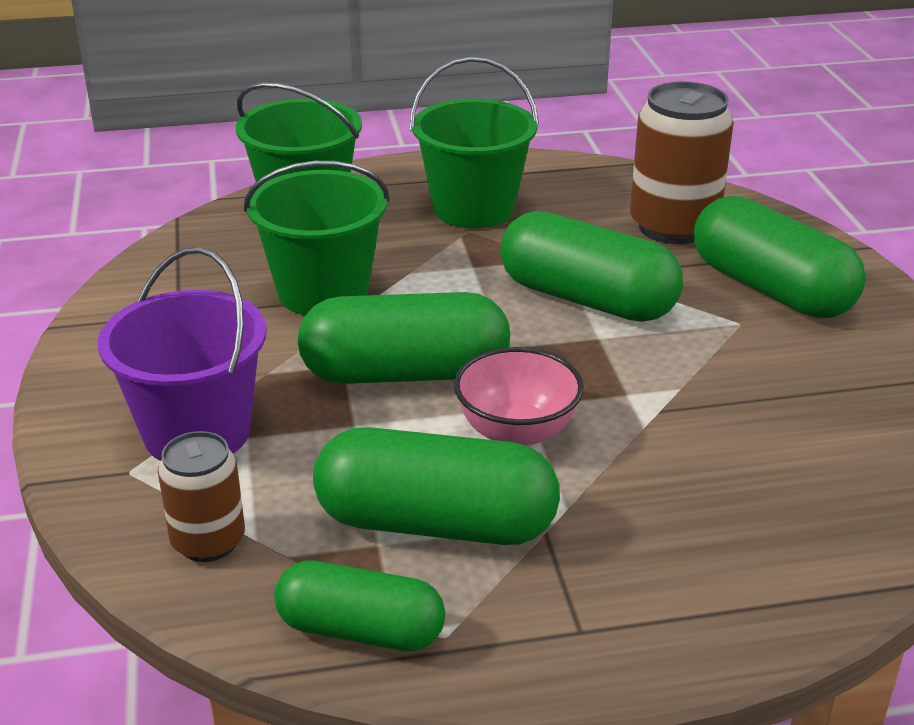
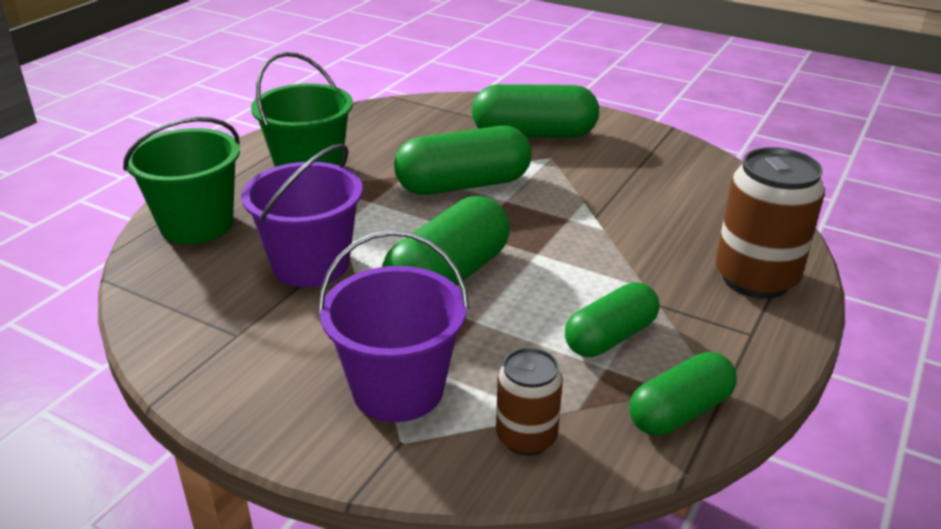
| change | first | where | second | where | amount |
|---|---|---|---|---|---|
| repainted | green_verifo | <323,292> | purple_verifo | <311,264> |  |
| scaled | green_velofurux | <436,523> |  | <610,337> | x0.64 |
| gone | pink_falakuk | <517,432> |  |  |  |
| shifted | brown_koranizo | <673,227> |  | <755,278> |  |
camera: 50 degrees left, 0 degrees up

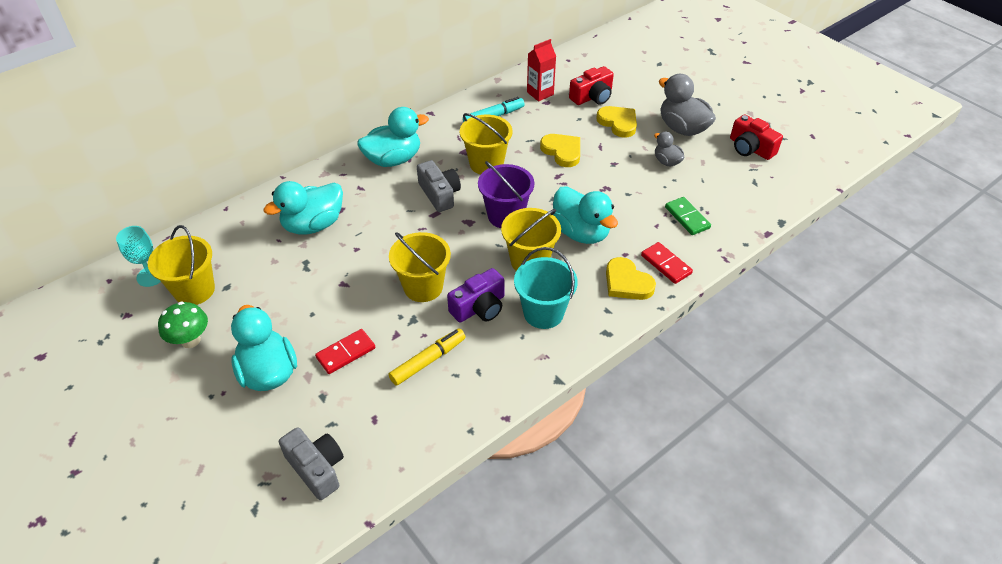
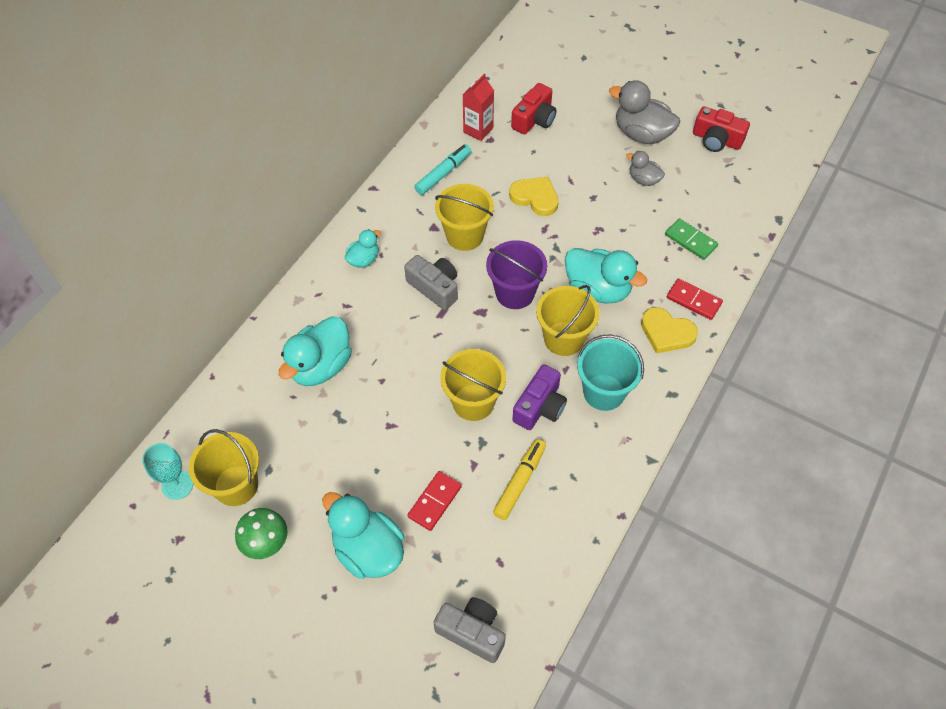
| change | first | where | second | where | amount |
|---|---|---|---|---|---|
| scaled | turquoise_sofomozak | <393,159> |  | <364,259> | x0.54 |
| gone | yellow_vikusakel | <618,123> |  |  |  |
camera: 20 degrees left, 10 degrees up

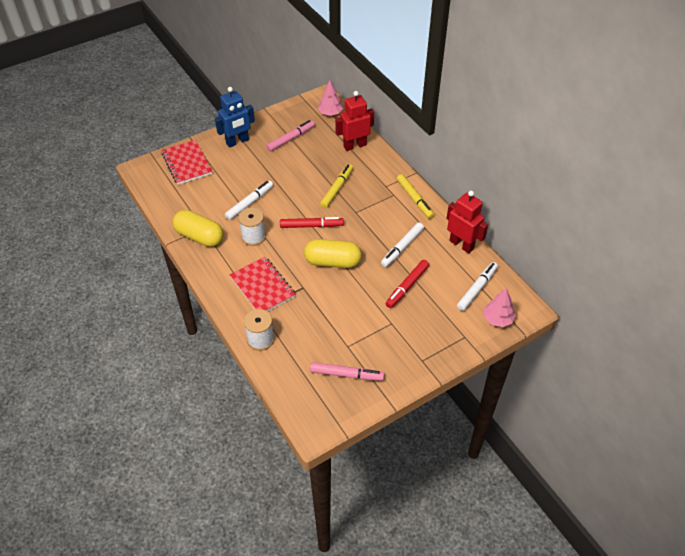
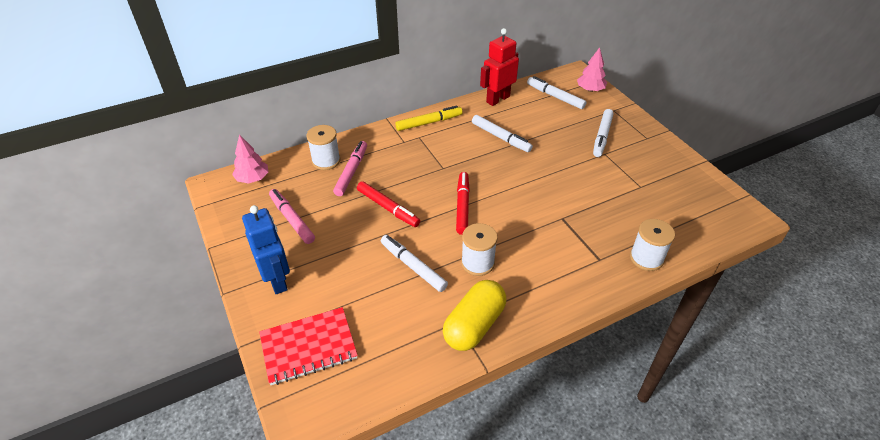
| change | first | where | second | where | amount |
|---|---|---|---|---|---|
| gone | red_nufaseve | <262,287> |  |  |  |
| gone | yellow_velofurux | <332,262> |  |  |  |
| shifted | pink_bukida | <346,375> |  | <351,172> |  |
| gone | yellow_bukida | <337,189> |  |  |  |
| swapped | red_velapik | <354,145> | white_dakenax | <326,161> |  |
| shifted | red_bukida | <407,286> |  | <388,208> |  |
| new |  |  | white_bukida | <602,136> |  |
camera: 85 degrees left, 5 degrees down

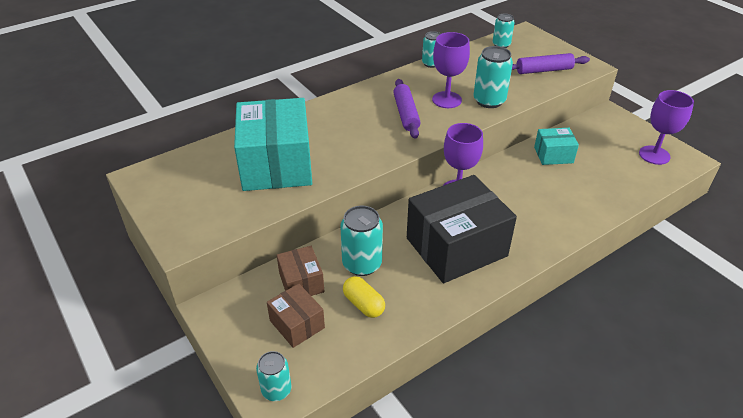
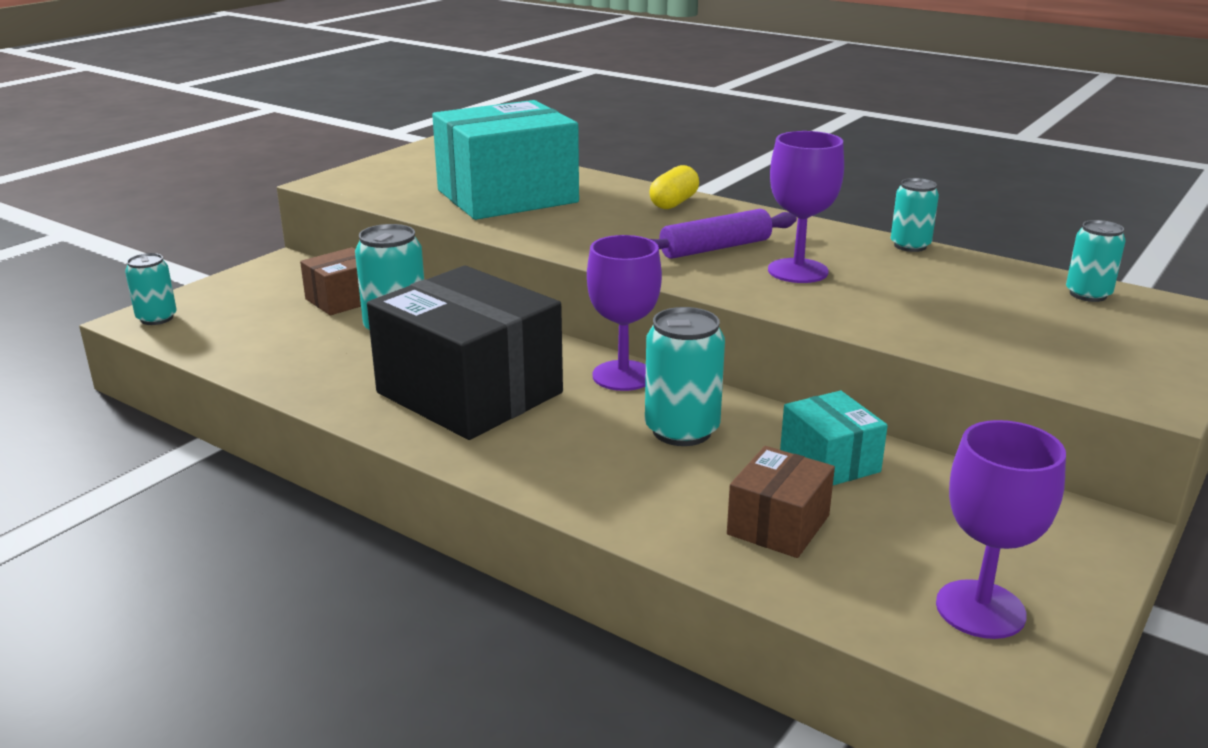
| change | first | where | second | where | amount |
|---|---|---|---|---|---|
| shifted | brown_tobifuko | <297,324> |  | <778,525> |  |
| shifted | yellow_velofurux | <363,304> |  | <674,203> |  |
| shifted | turquoise_koranizo | <489,101> |  | <682,430> |  |
| gone | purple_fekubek | <544,70> |  |  |  |
camera: 70 degrees right, 15 degrees down

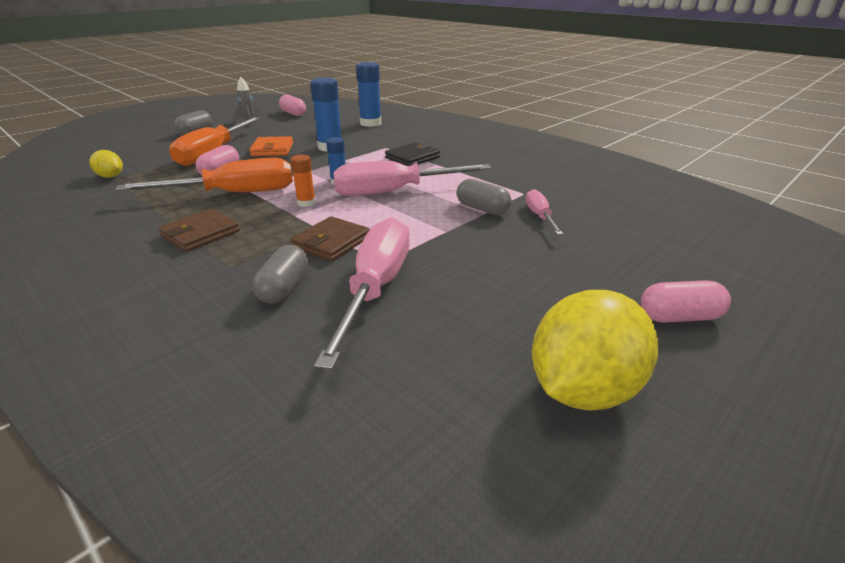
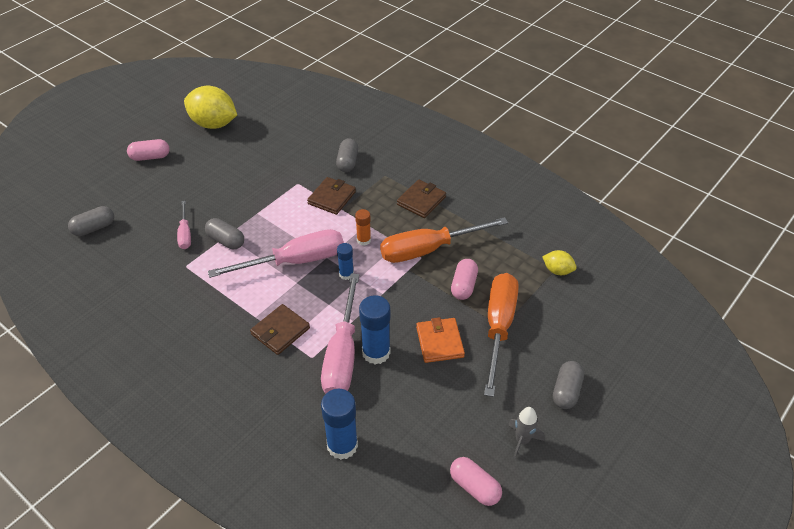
| change | first | where | second | where | amount |
|---|---|---|---|---|---|
| shifted | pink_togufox | <375,289> |  | <343,354> |  |
| repainted | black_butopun | <412,157> | brown_butopun | <280,331> |  |
| rotated | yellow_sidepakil | <583,389> |  | <213,124> | 75 degrees clockwise |
| new |  |  | grey_velofurux | <94,228> |  |
camera: 175 degrees right, 15 degrees up

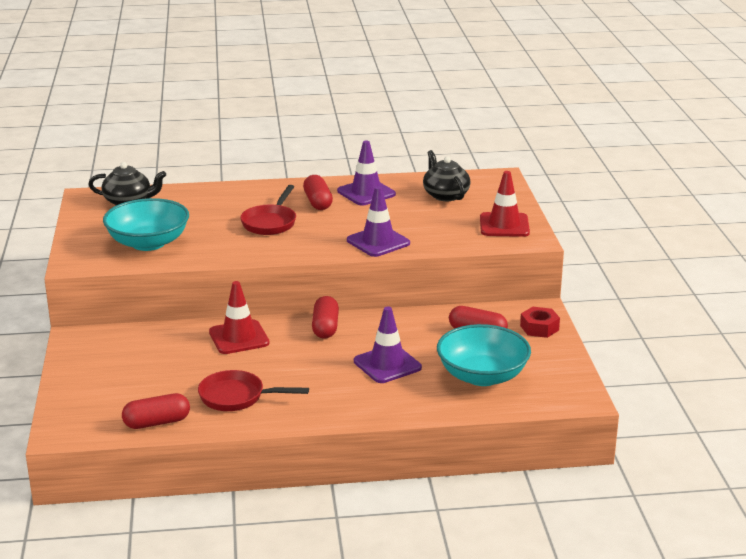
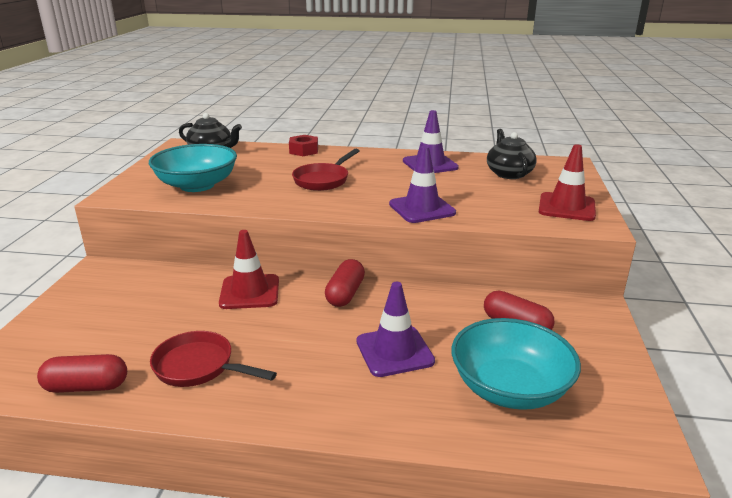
| change | first | where | second | where | amount |
|---|---|---|---|---|---|
| gone | red_velofurux | <318,202> |  |  |  |
| shifted | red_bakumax | <539,328> |  | <304,151> |  |
camera: 15 degrees right, 0 degrees up

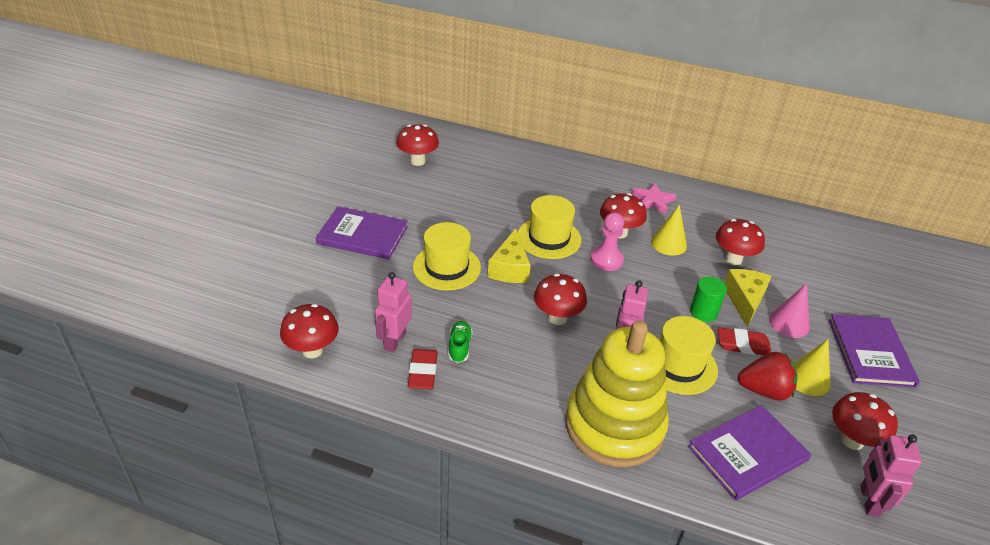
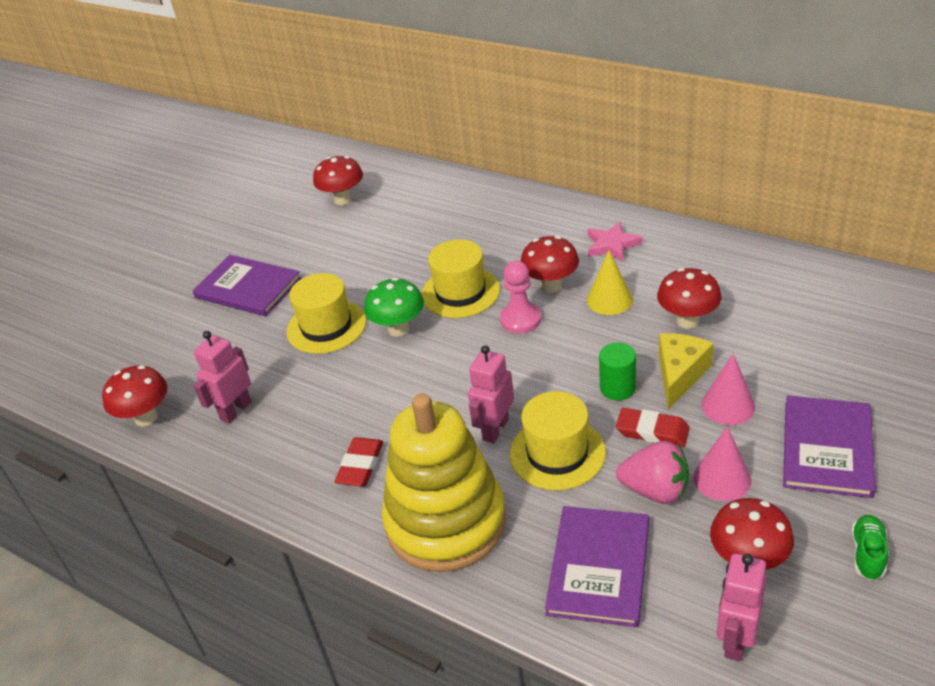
| change | first | where | second | where | amount |
|---|---|---|---|---|---|
| shifted | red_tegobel | <423,372> |  | <360,465> |  |
| shifted | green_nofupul | <459,347> |  | <867,554> |  |
| swapped | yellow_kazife | <510,268> | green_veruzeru | <398,329> |  |
| gone | red_veruzeru | <557,318> |  |  |  |
| rotated | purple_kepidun | <747,453> |  | <599,567> | 60 degrees counterclockwise |
| repainted | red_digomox | <764,390> | pink_digomox | <655,490> |  |
| repainted | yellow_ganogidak | <808,379> | pink_ganogidak | <722,479> |  |
camera: 20 degrees right, 0 degrees up

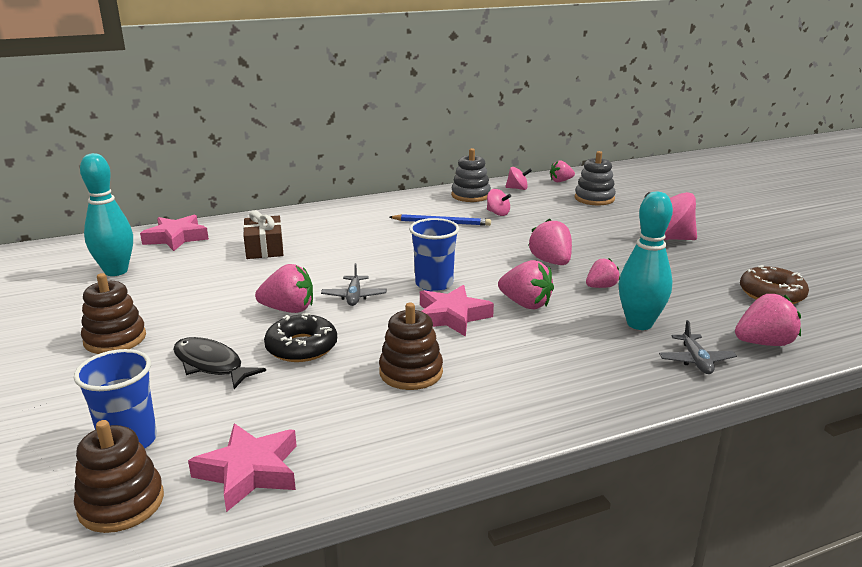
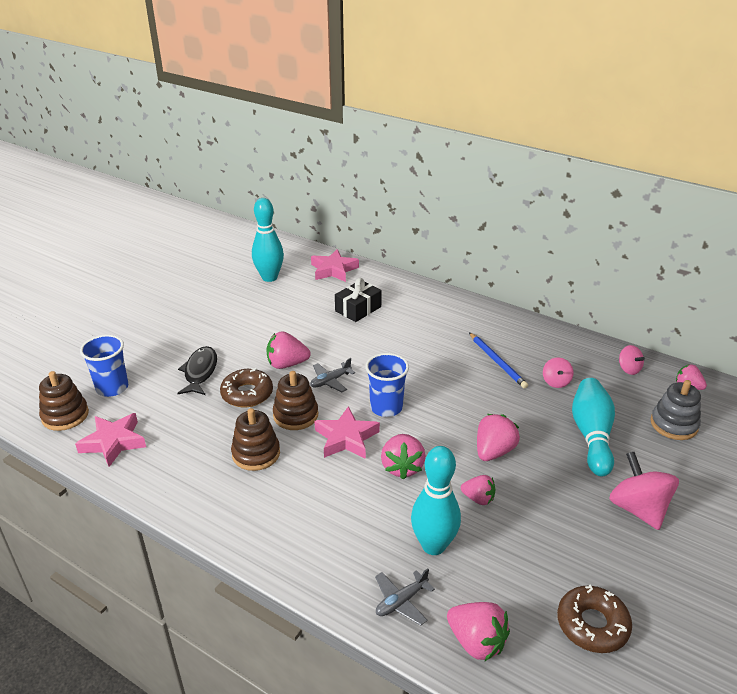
| change | first | where | second | where | amount |
|---|---|---|---|---|---|
| shifted | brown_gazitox | <115,339> |  | <295,415> |  |
| repainted | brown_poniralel | <264,248> | black_poniralel | <358,309> |  |
| rotated | pink_digomox | <289,309> |  | <287,364> | 120 degrees clockwise |
| repainted | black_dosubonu | <301,347> | brown_dosubonu | <247,394> |  |
| gone | grey_gazitox | <470,195> |  |  |  |
| new |  |  | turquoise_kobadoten | <591,435> |  |
camera: 55 degrees right, 10 degrees up

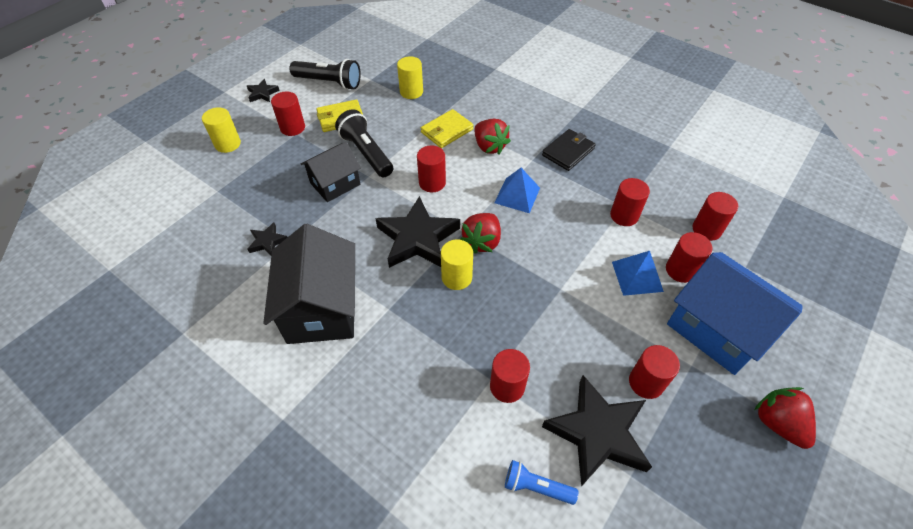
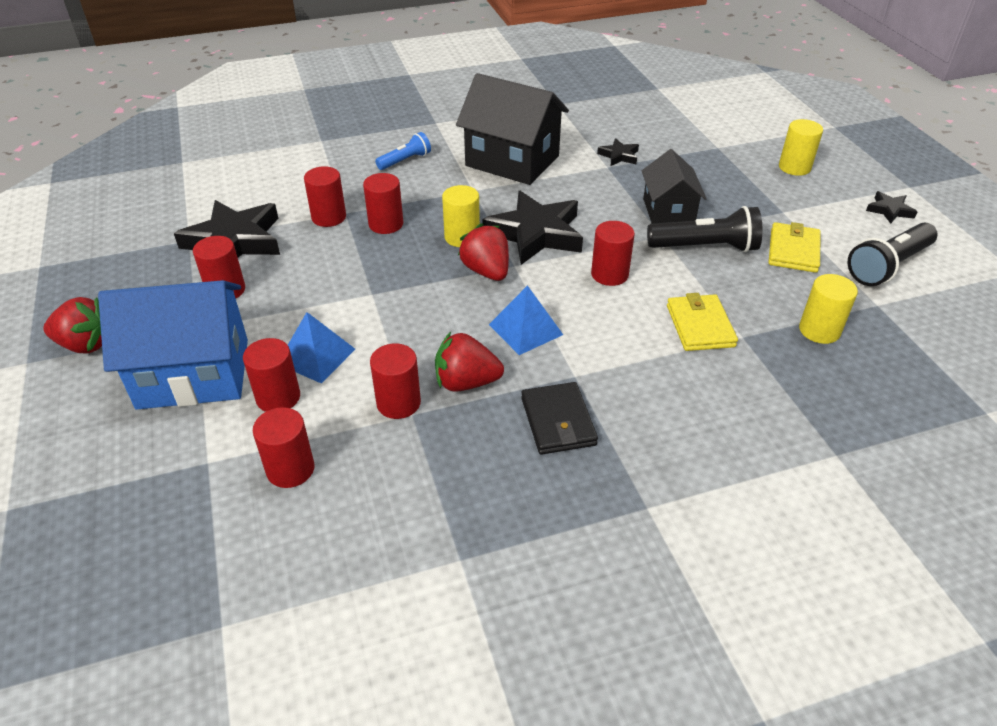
| change | first | where | second | where | amount |
|---|---|---|---|---|---|
| shifted | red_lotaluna | <292,128> |  | <386,224> |  |
| shifted | red_digomox | <489,146> |  | <466,382> |  |
| shifted | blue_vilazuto | <536,487> |  | <405,161> |  |
camera: 125 degrees right, 10 degrees down

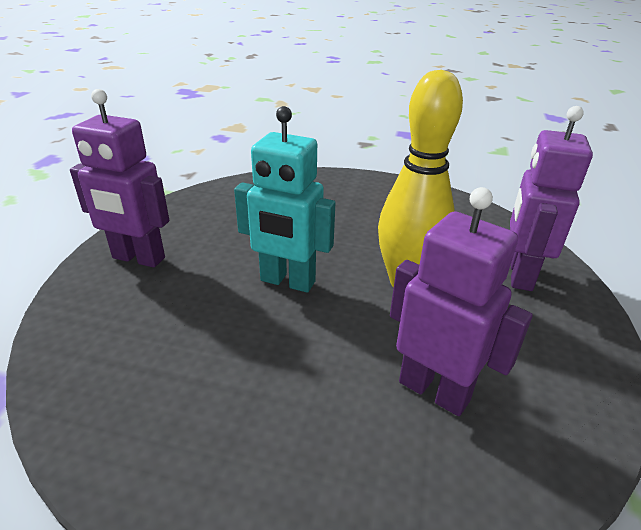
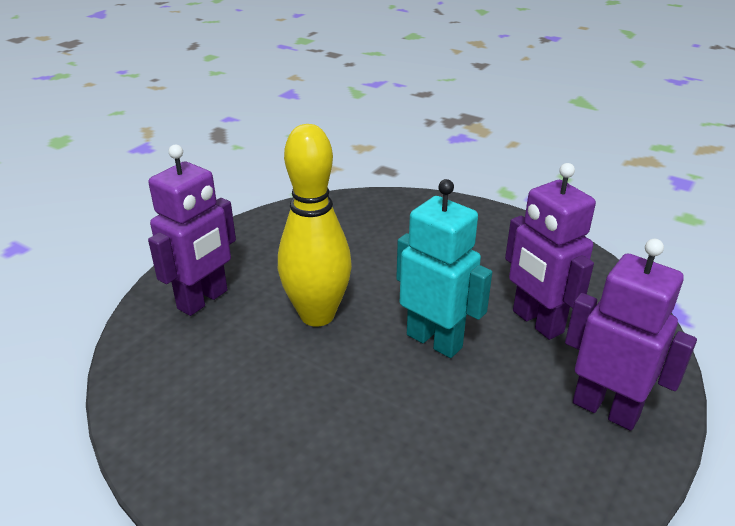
| change | first | where | second | where | amount |
|---|---|---|---|---|---|
| shifted | purple_velapik | <434,390> |  | <537,322> |  |
camera: 160 degrees left, 0 degrees up

